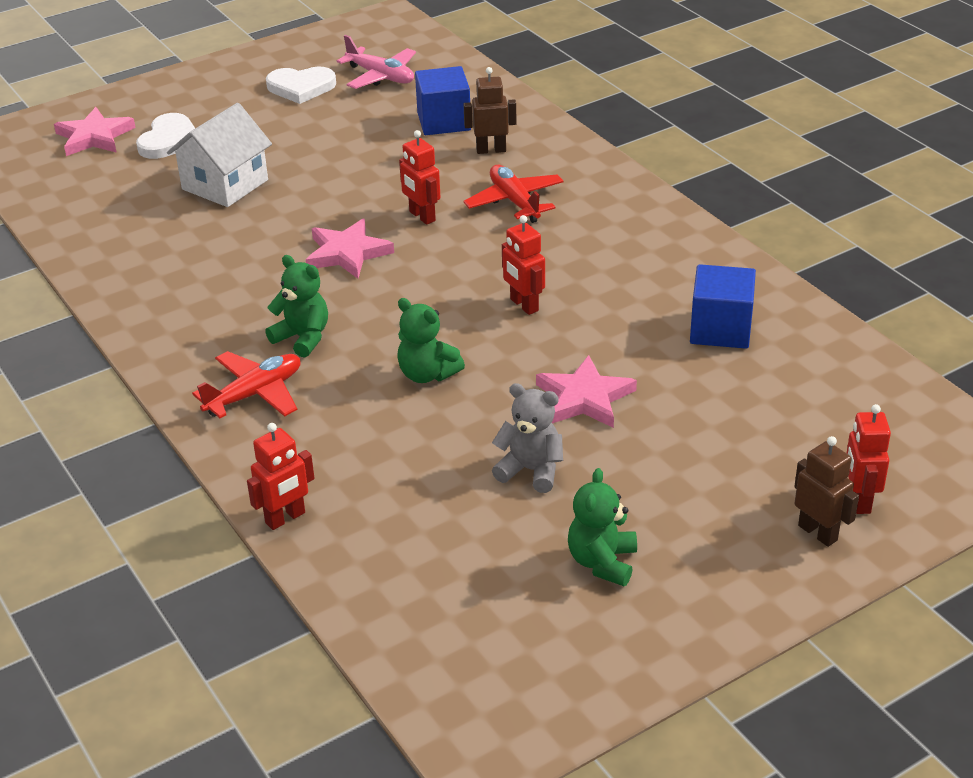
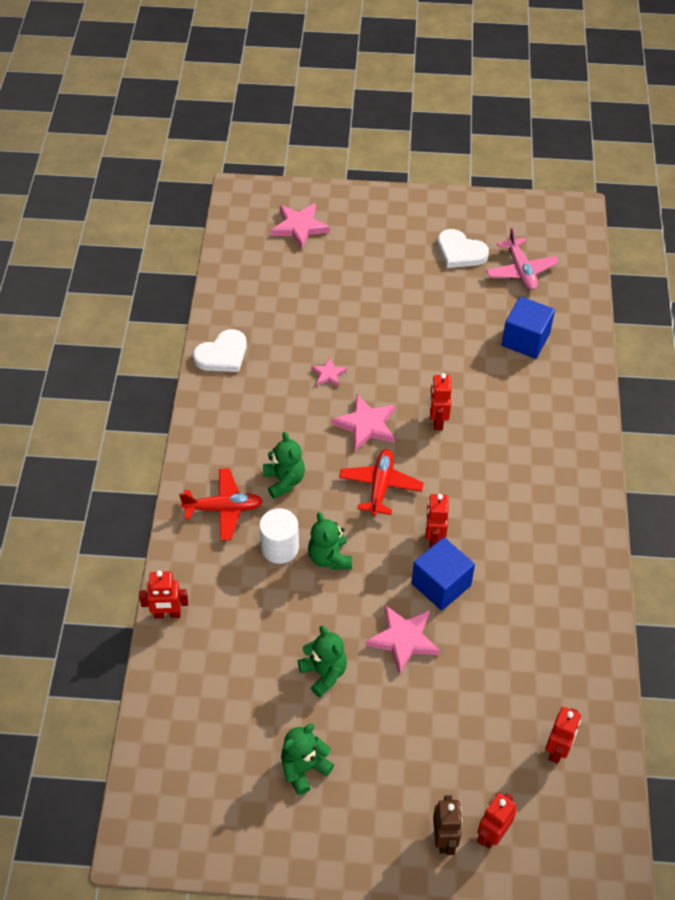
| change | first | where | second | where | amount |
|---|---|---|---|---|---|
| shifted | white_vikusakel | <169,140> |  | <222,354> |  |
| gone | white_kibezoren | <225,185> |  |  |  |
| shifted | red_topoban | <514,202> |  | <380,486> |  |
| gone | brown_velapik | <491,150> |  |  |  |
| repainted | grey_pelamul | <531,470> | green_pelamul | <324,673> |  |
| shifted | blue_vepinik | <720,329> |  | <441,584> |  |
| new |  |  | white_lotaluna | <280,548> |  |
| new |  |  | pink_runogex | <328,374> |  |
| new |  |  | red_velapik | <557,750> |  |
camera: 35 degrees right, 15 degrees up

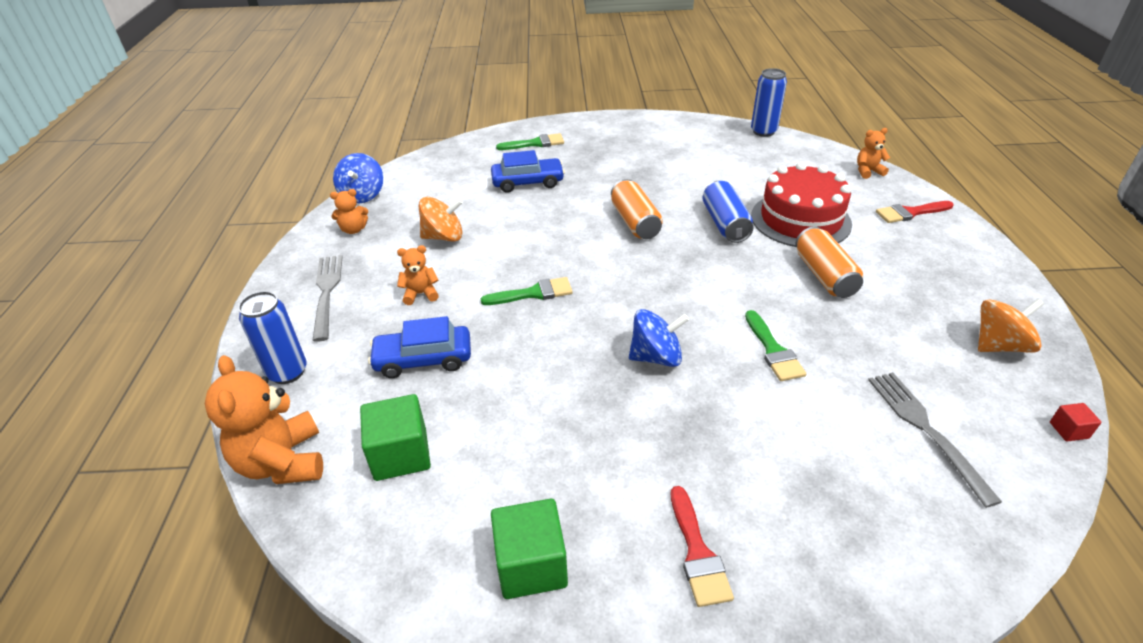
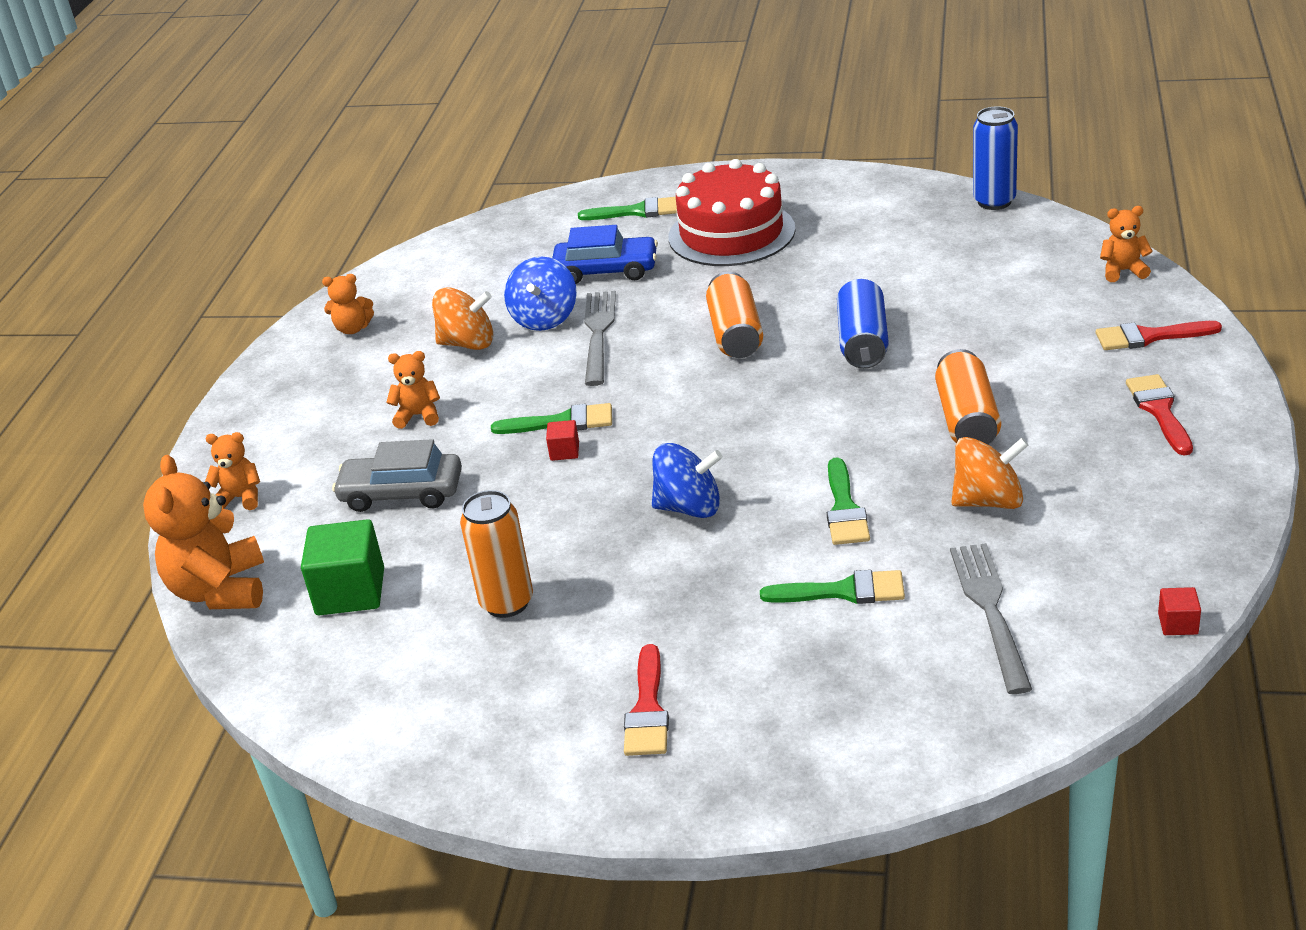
| change | first | where | second | where | amount |
|---|---|---|---|---|---|
| swapped | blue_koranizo | <287,372> | orange_pelamul | <240,498> |  |
| shifted | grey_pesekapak | <327,293> |  | <598,334> |  |
| shifted | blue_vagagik | <362,195> |  | <544,318> |  |
| repainted | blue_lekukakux | <423,359> | grey_lekukakux | <402,493> |  |
| gone | green_vepinik | <531,565> |  |  |  |
| shifted | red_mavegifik | <800,220> |  | <731,233> |  |
| shifted | orange_vagagik | <999,345> |  | <988,501> |  |
| new |  |  | orange_koranizo | <507,603> |  |
| new |  |  | red_vepinik | <564,451> |  |
| new |  |  | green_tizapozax | <843,591> |  |
| new |  |  | red_tizapozax | <1159,411> |  |
camera: 15 degrees right, 5 degrees down

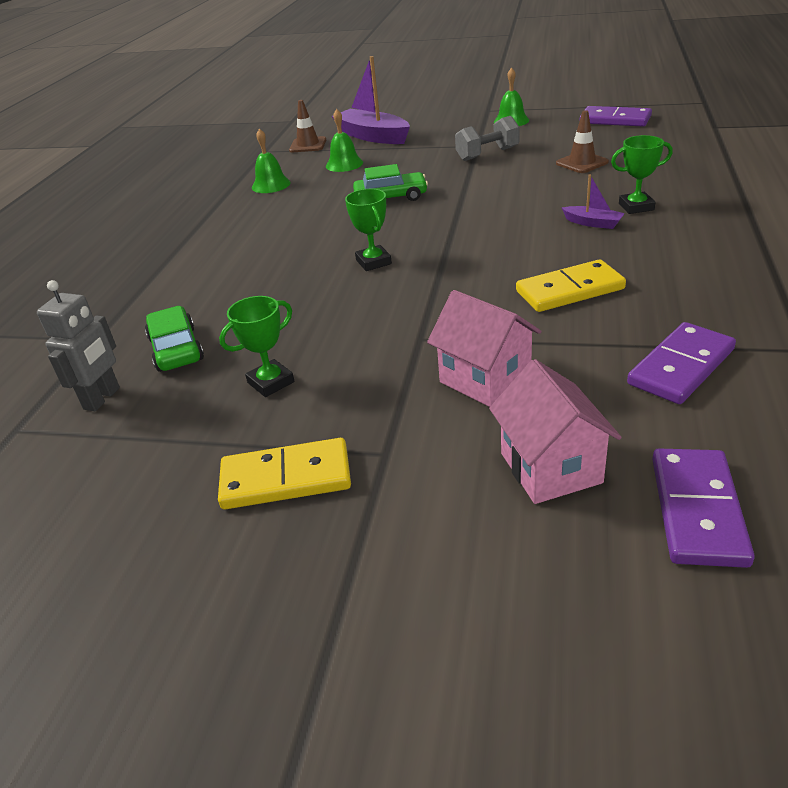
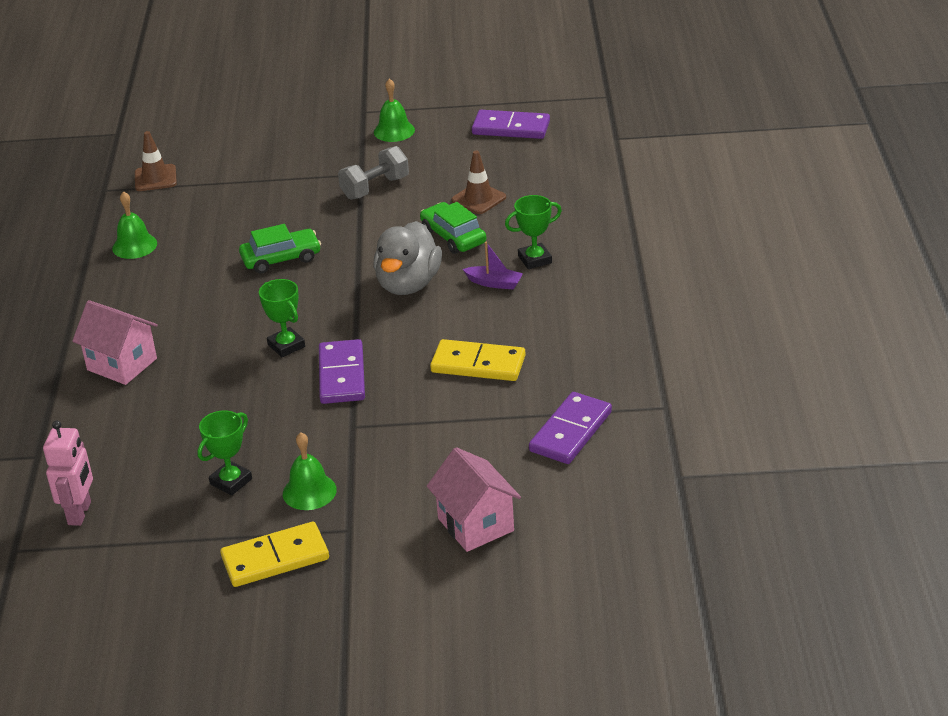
| change | first | where | second | where | amount |
|---|---|---|---|---|---|
| repainted | grey_velapik | <102,398> | pink_velapik | <80,513> |  |
| shifted | green_lekukakux | <176,349> |  | <453,236> |  |
| shifted | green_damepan | <344,164> |  | <309,491> |  |
| gone | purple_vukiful | <372,136> |  |  |  |
| shifted | pink_kibezoren | <485,379> |  | <122,364> |  |
| rotated | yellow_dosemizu | <570,290> |  | <478,364> | 45 degrees clockwise |
| shifted | purple_dosemizu | <698,510> |  | <342,375> |  |
| new |  |  | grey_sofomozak | <408,284> |  |
camera: 15 degrees left, 0 degrees up

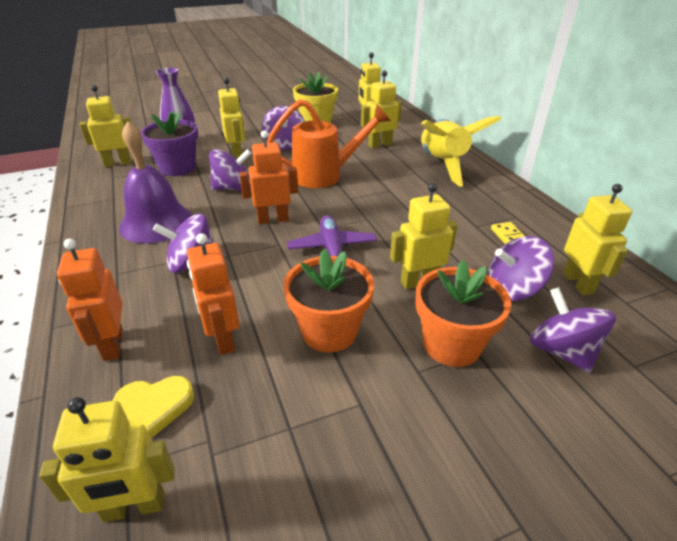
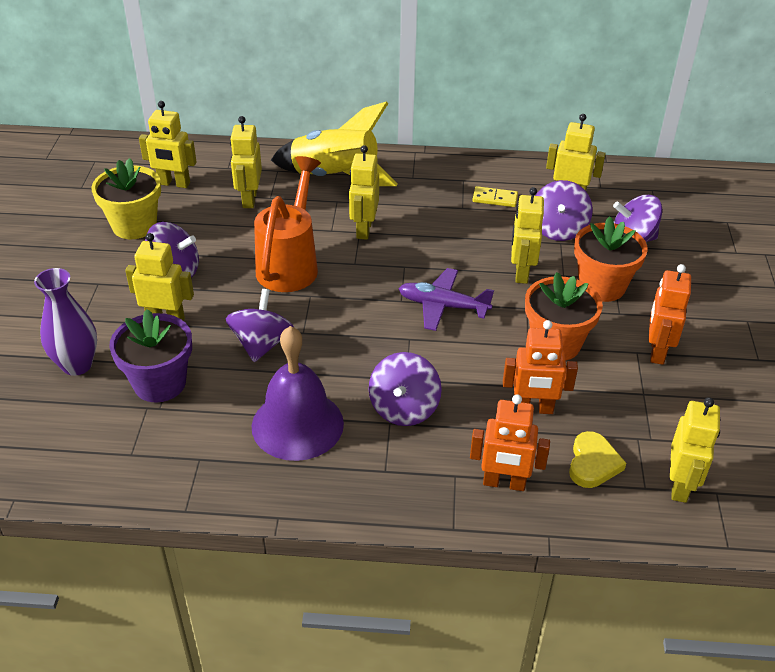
| change | first | where | second | where | amount |
|---|---|---|---|---|---|
| shifted | yellow_velapik | <118,163> |  | <363,229> |  |
| shifted | orange_velapik | <273,219> |  | <657,351> |  |
camera: 65 degrees left, 5 degrees up

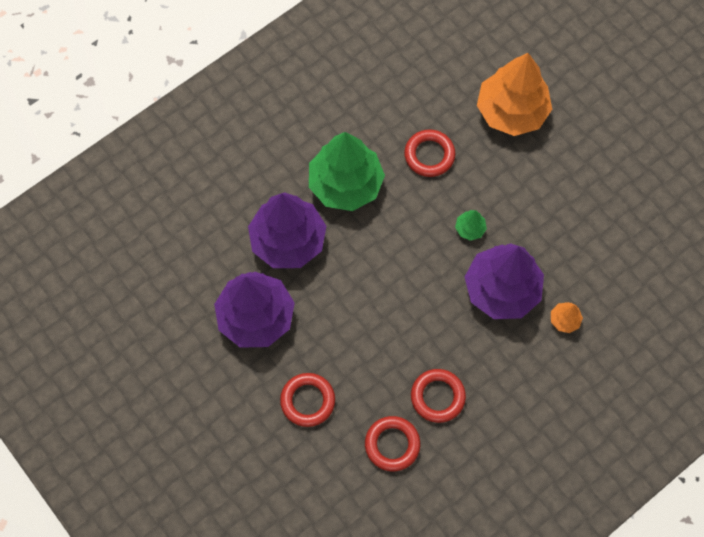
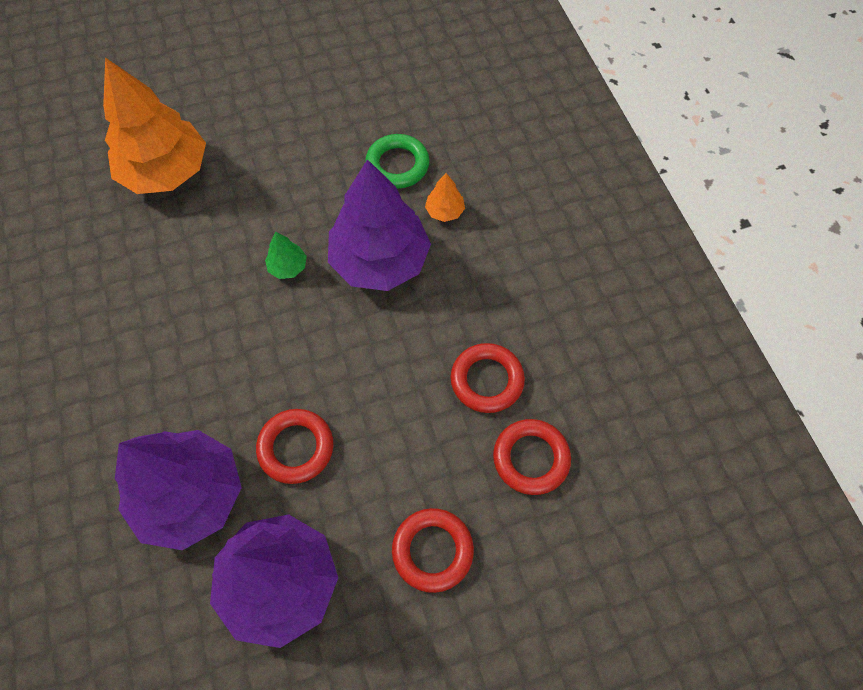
| change | first | where | second | where | amount |
|---|---|---|---|---|---|
| gone | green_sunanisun | <345,184> |  |  |  |
| shifted | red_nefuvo | <429,155> |  | <296,448> |  |
| new |  |  | green_nefuvo | <397,165> |  |
camera: 70 degrees left, 5 degrees down

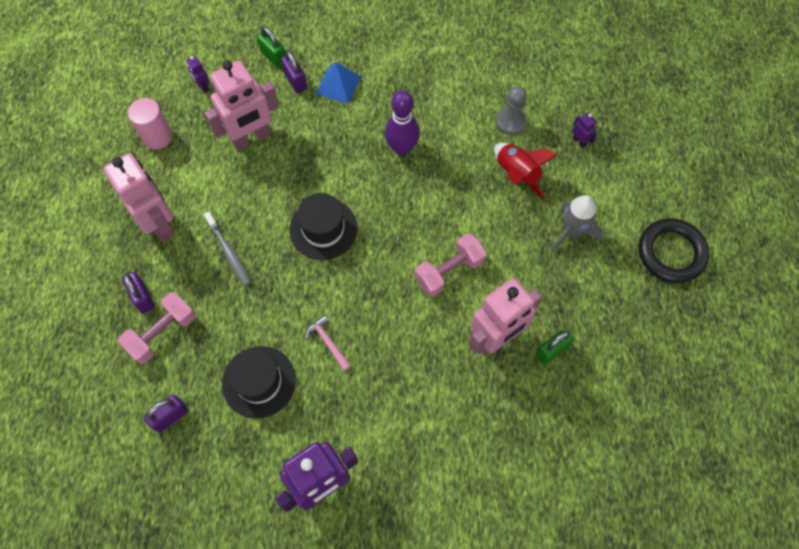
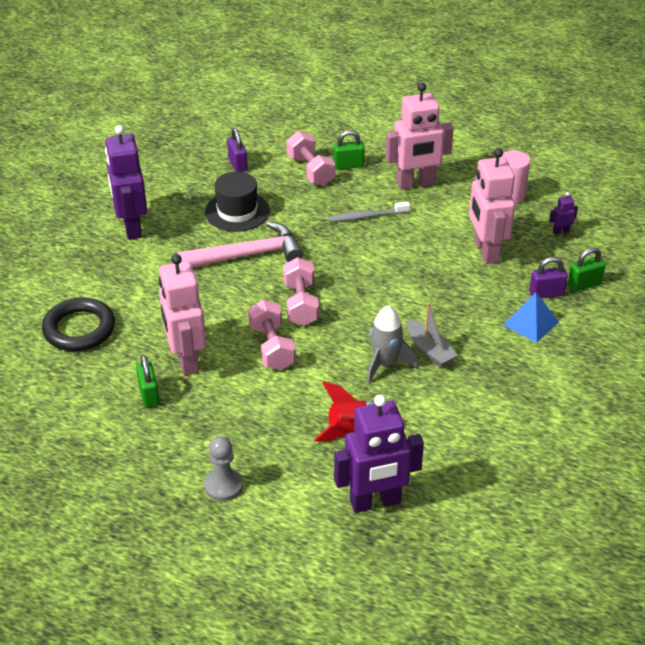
| change | first | where | second | where | amount |
|---|---|---|---|---|---|
| repainted | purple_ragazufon | <142,297> | green_ragazufon | <348,165> |  |
| gone | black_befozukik | <323,229> |  |  |  |
| scaled | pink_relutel | <328,342> |  | <247,255> | x2.16 |
| swapped | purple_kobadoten | <402,148> | grey_vukiful | <429,350> |  |
| shifted | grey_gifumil | <510,122> |  | <223,486> |  |
| shifted | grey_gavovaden | <571,232> |  | <385,364> |  |
| scaled | purple_velapik | <579,141> |  | <375,502> | x2.47 |
| shifted | black_nefuvo | <671,253> |  | <79,329> |  |
| new |  |  | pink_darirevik | <300,304> |  |
camera: 110 degrees right, 25 degrees down

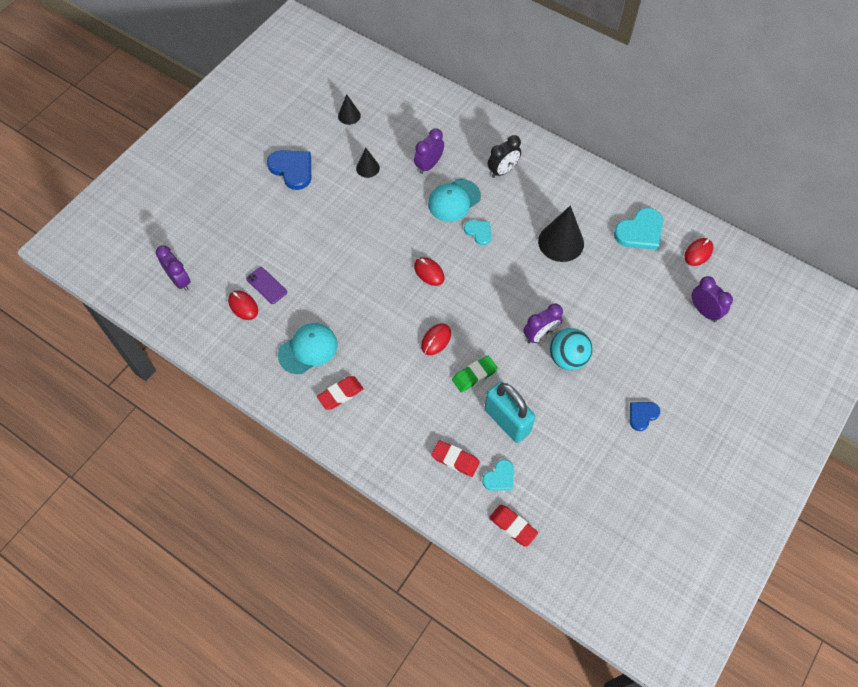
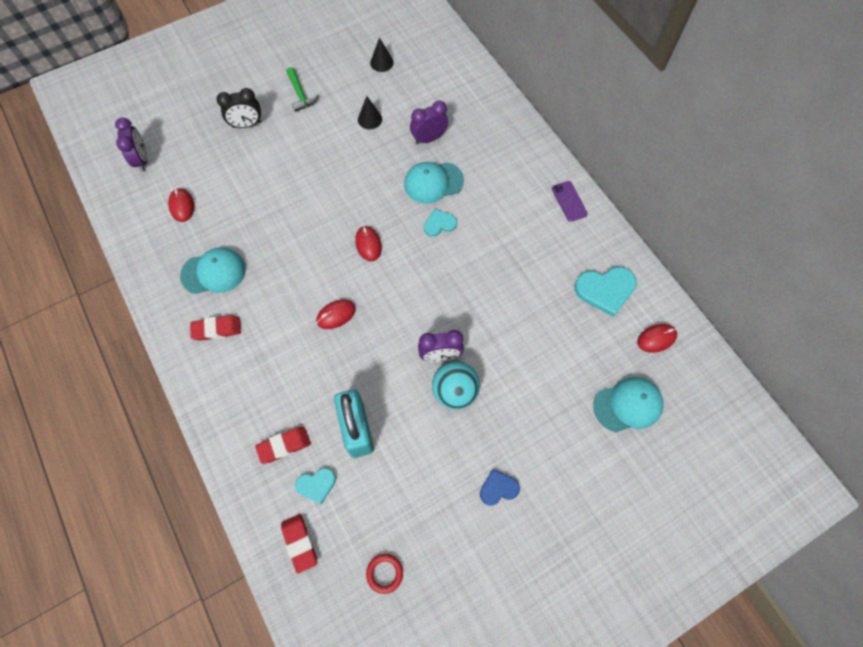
| change | first | where | second | where | amount |
|---|---|---|---|---|---|
| shifted | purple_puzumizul | <266,285> |  | <569,201> |  |
| swapped | blue_vikusakel | <292,169> | green_relutel | <300,94> |  |
| rotated | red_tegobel | <455,460> |  | <284,445> | 75 degrees counterclockwise |
| gone | green_tegobel | <474,375> |  |  |  |
| rotated | turquoise_vikusakel | <479,232> |  | <439,224> | 90 degrees counterclockwise |
| shifted | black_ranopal | <502,171> |  | <247,125> |  |
| gone | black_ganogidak | <561,242> |  |  |  |
| swapped | purple_ranopal | <704,311> | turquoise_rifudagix | <628,405> |  |
| new |  |  | red_nefuvo | <384,573> |  |
camera: 25 degrees right, 5 degrees up

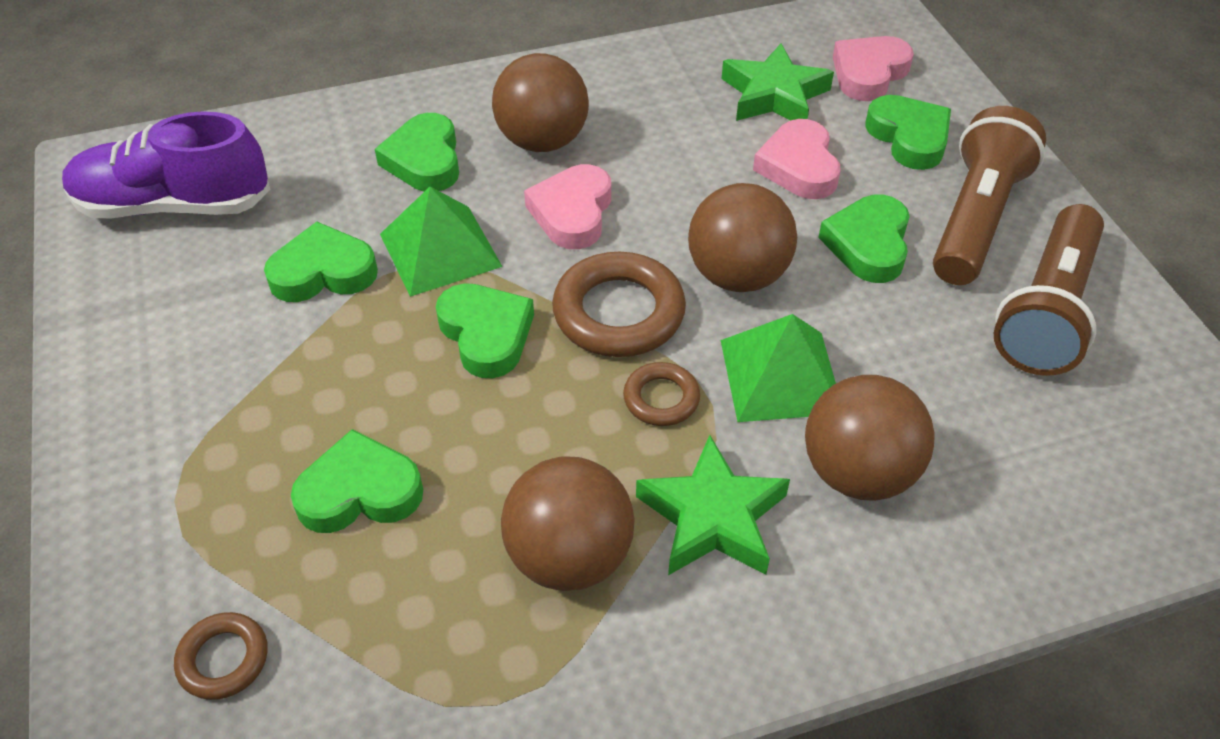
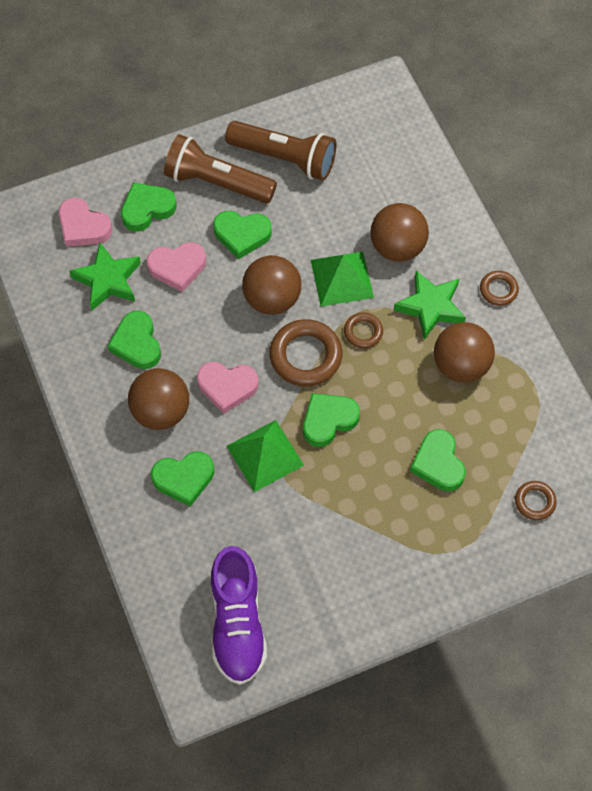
| change | first | where | second | where | amount |
|---|---|---|---|---|---|
| shifted | green_vikusakel | <323,272> |  | <137,343> |  |
| new |  |  | brown_nefuvo | <498,290> |  |
camera: 95 degrees left, 15 degrees up

